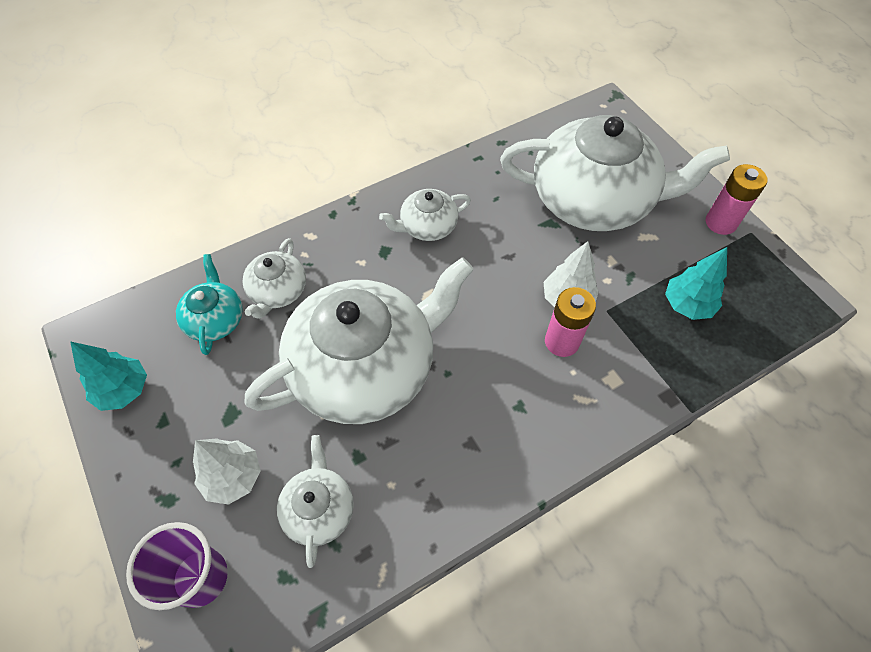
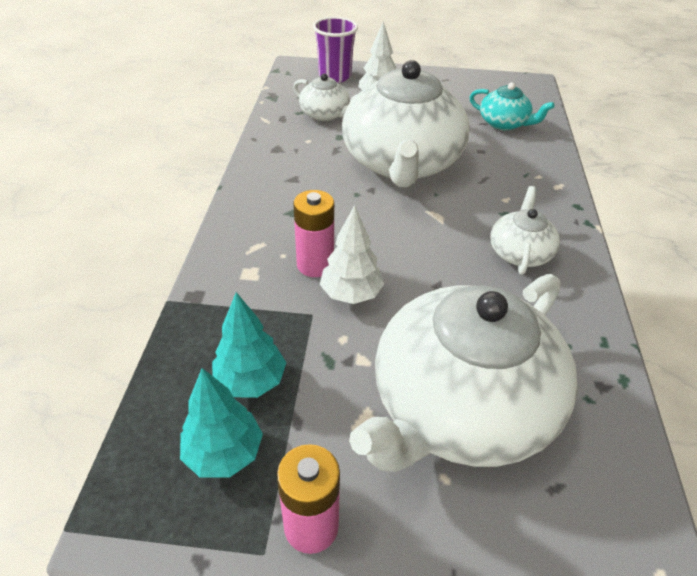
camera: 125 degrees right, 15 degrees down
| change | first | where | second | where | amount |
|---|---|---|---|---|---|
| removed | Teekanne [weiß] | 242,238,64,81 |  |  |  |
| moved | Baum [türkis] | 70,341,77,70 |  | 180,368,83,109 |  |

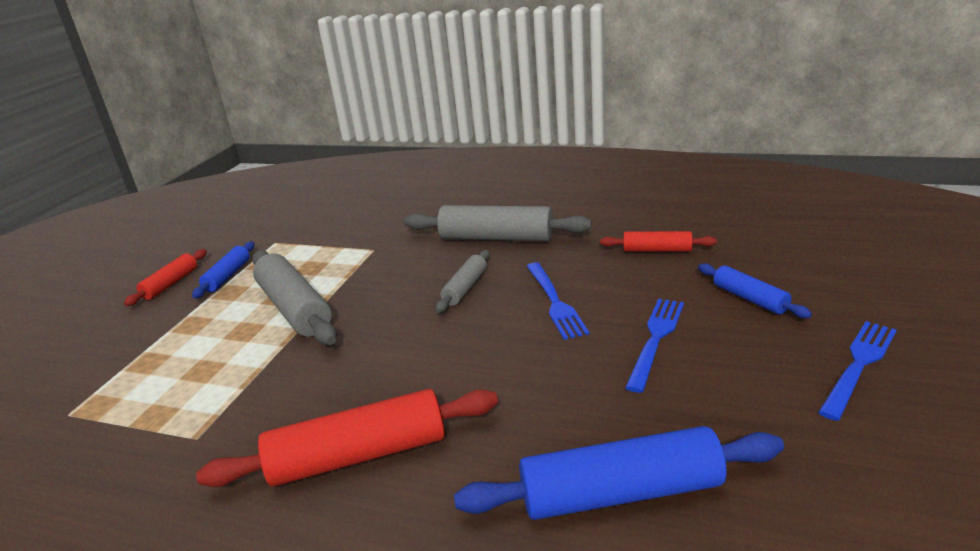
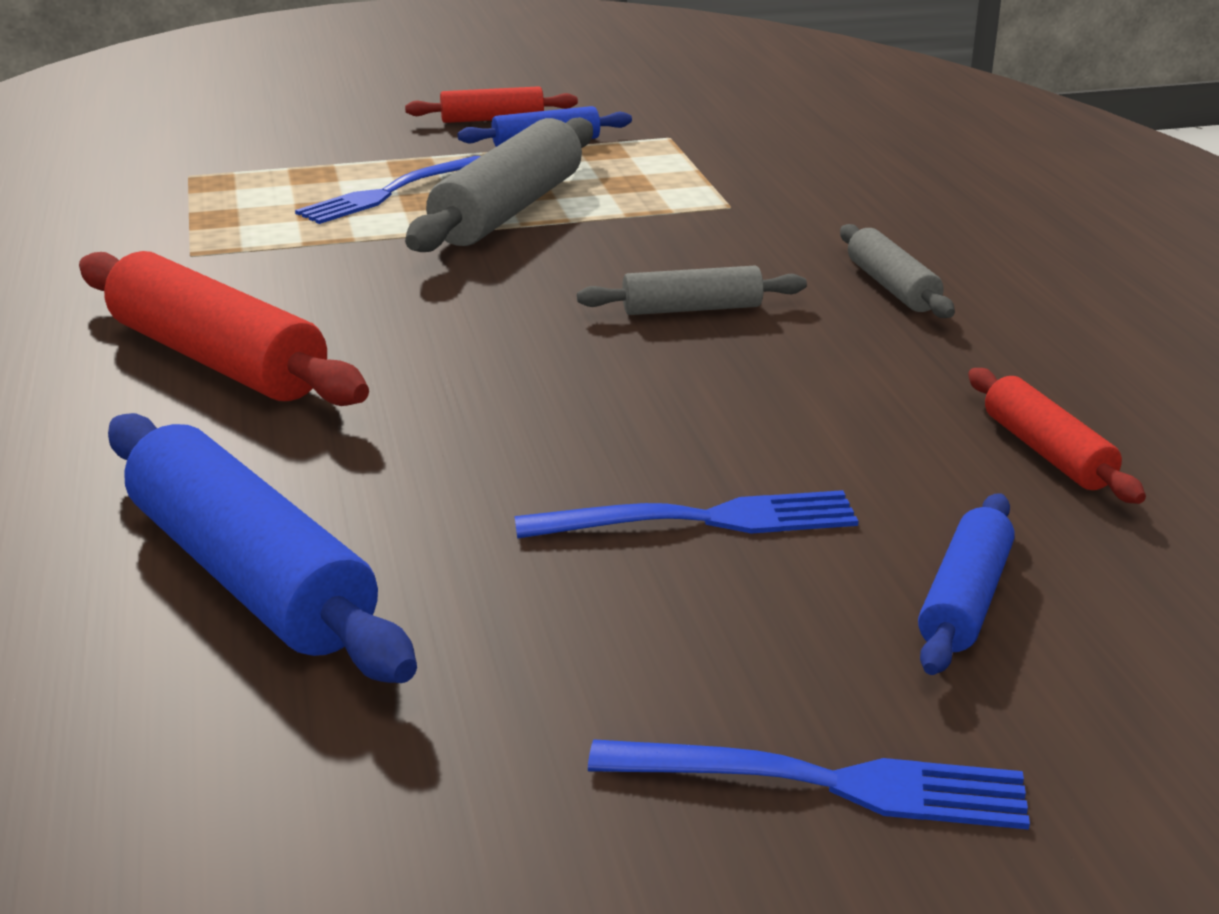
camera: 55 degrees right, 0 degrees up
| change | first | where | second | where | amount |
|---|---|---|---|---|---|
| resized | Nudelholz [grau] | 404,205,188,36 |  | 840,224,115,94 | x0.55 |
| moved | Gabel [blau] | 527,262,62,78 |  | 295,156,186,68 |  |

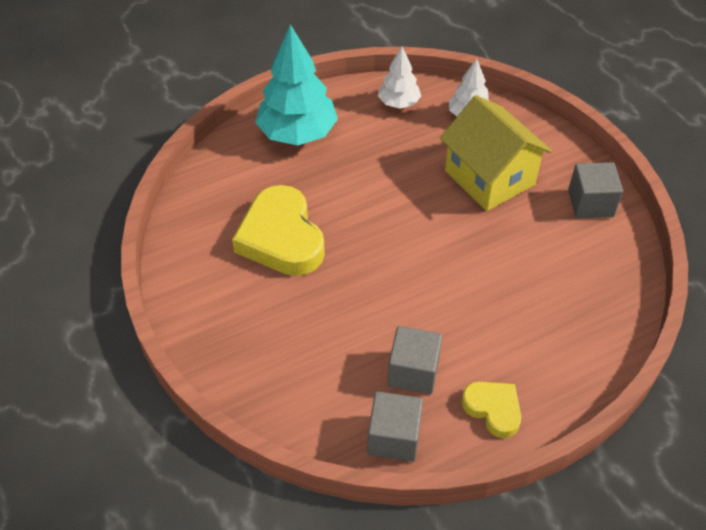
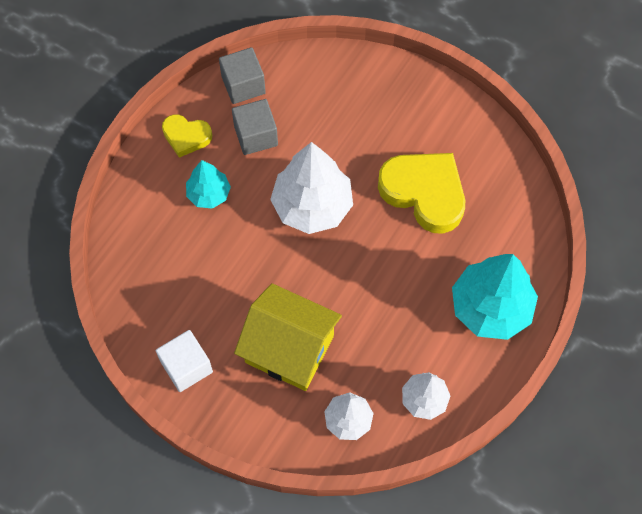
camera: 150 degrees right, 15 degrees up
| change | first | where | second | where | amount |
|---|---|---|---|---|---|
| recoloured | Kubus [grau] | 568,162,55,57 | Kubus [weiß] | 156,330,57,62 |  |
| added |  |  | Baum [weiß] | 270,142,83,92 |  |
| added |  |  | Baum [türkis] | 186,160,45,49 |  |

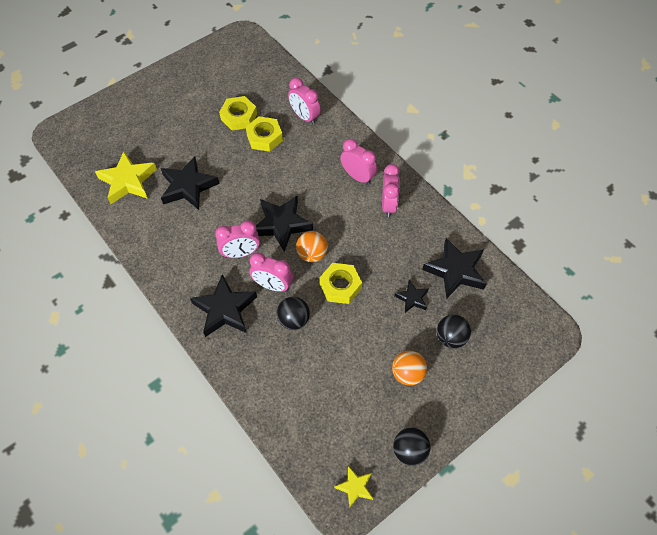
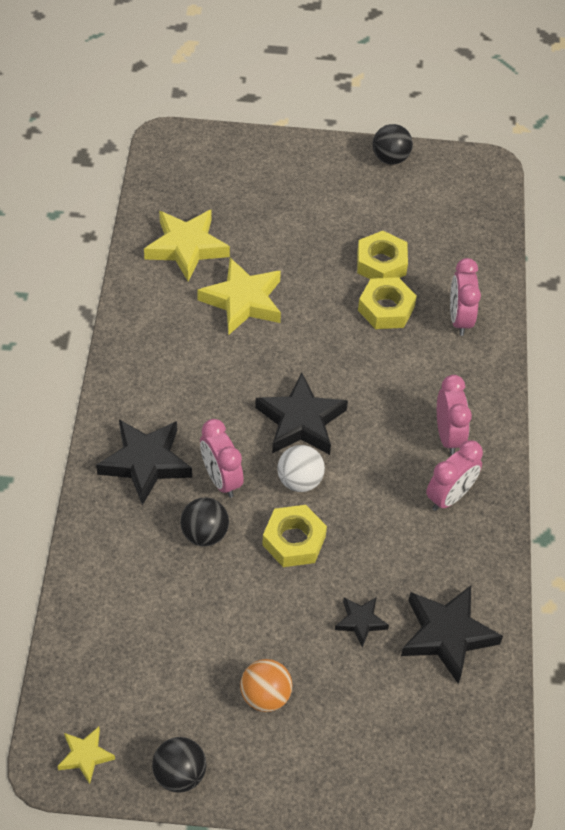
camera: 40 degrees right, 5 degrees down
| change | first | where | second | where | amount |
|---|---|---|---|---|---|
| recoloured | Stern [schwarz] | 161,156,58,54 | Stern [gelb] | 197,258,84,77 |  |
| removed | Wecker [rosa] | 215,220,45,38 |  |  |  |
| recoloured | Ball [orange] | 296,231,32,31 | Ball [weiß] | 278,445,47,47 |  |
| moved | Ball [schwarz] | 437,314,34,34 |  | 372,124,41,41 |  |

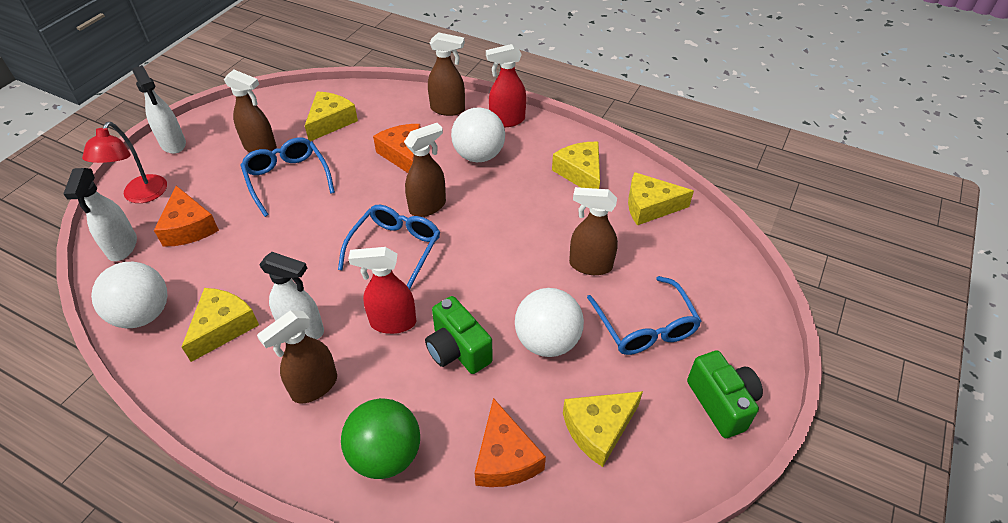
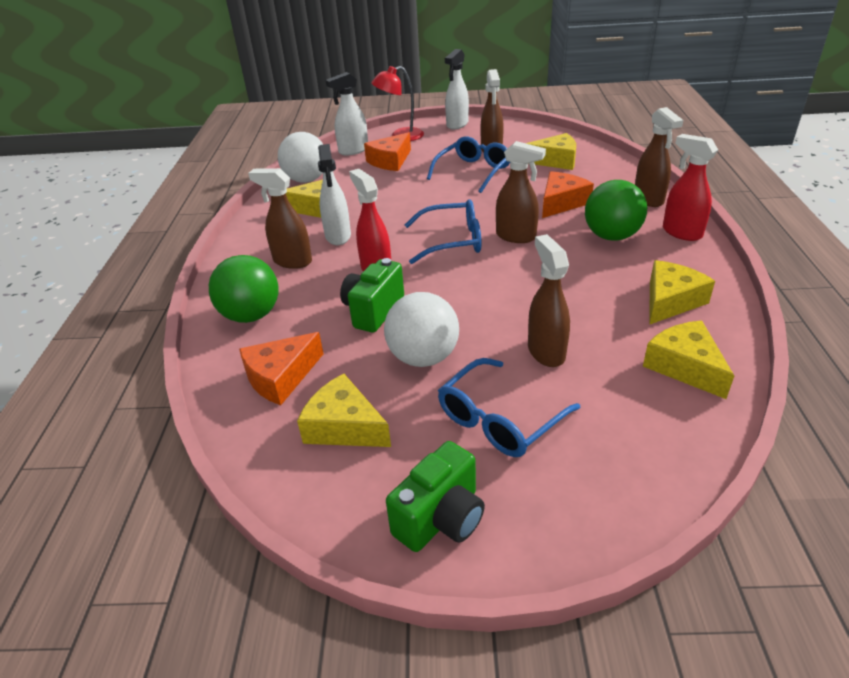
camera: 65 degrees right, 10 degrees down
| change | first | where | second | where | amount |
|---|---|---|---|---|---|
| recoloured | Ball [weiß] | 451,108,54,54 | Ball [grün] | 585,180,62,61 |  |

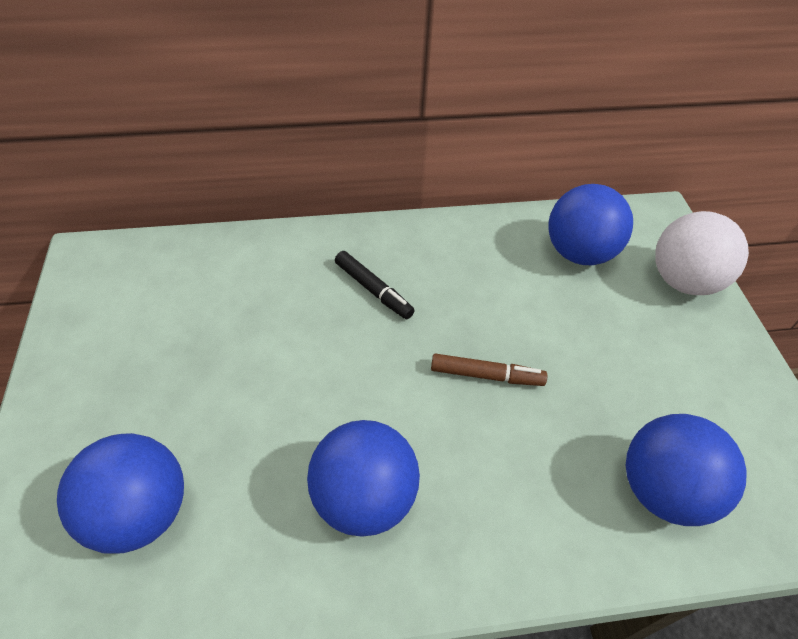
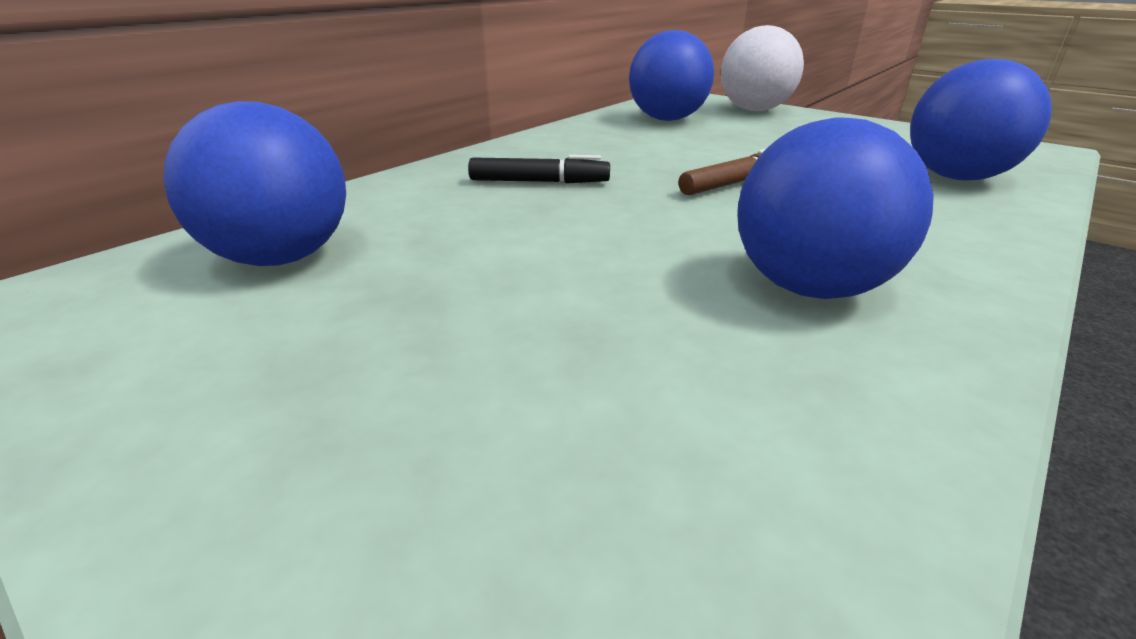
camera: 40 degrees left, 20 degrees down
| change | first | where | second | where | amount |
|---|---|---|---|---|---|
| moved | Ball [blau] | 57,433,127,121 |  | 163,101,183,165 |  |

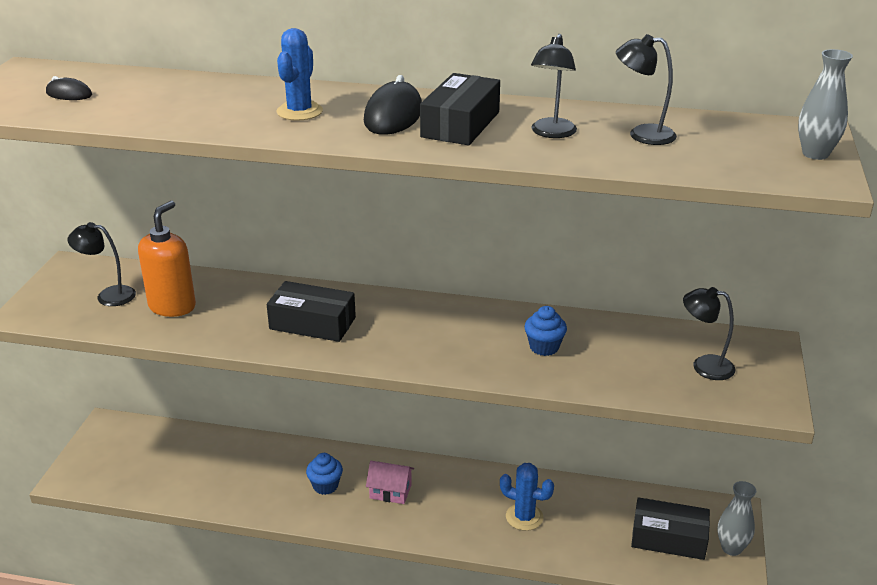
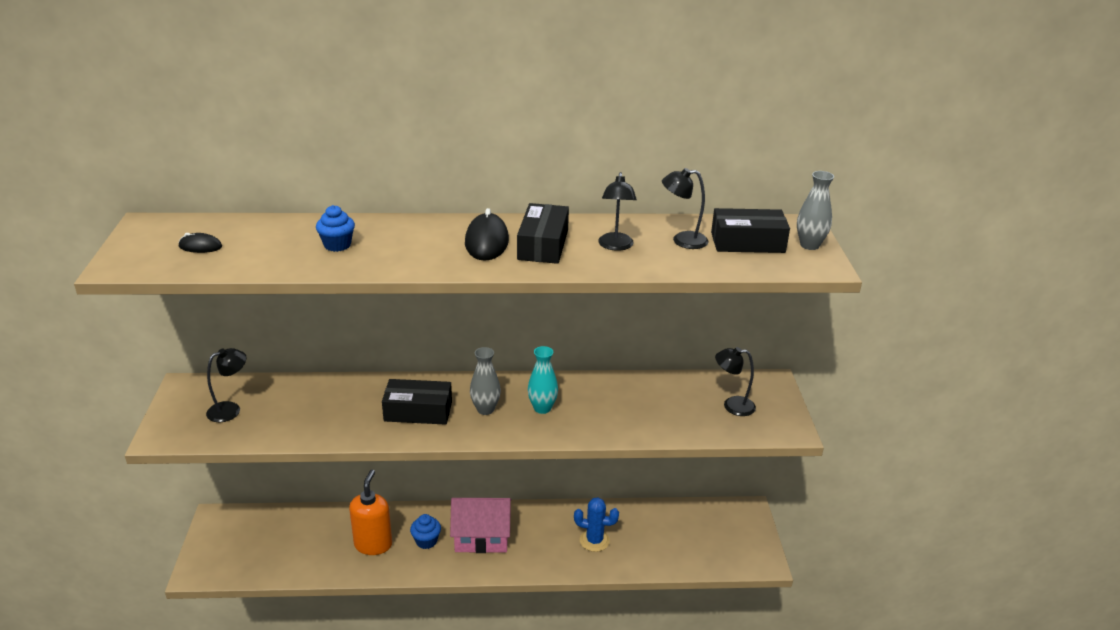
camera: 15 degrees left, 0 degrees up
| change | first | where | second | where | amount |
|---|---|---|---|---|---|
| removed | Kaktus [blau] | 277,28,46,93 |  |  |  |
| moved | Seifenspender [orange] | 138,201,58,116 |  | 349,470,43,85 |  |
| turned | Lampe [schwarz] | 67,222,69,84 |  | 206,348,40,74 | 150 degrees clockwise |
| moved | Muffin [blau] | 524,306,43,50 |  | 316,205,39,47 |  |
| resized | Haus [rosa] | 366,461,48,43 |  | 450,498,61,55 | x1.72 |
| moved | Vase [grau] | 718,481,38,75 |  | 470,347,31,68 |  |
| moved | Schachtel [schwarz] | 631,497,79,63 |  | 711,208,79,45 |  |
| added |  |  | Vase [türkis] | 528,346,30,68 |  |

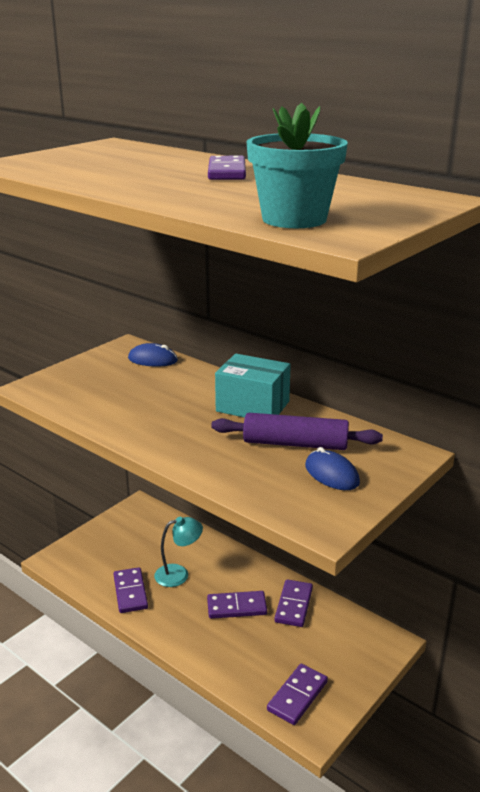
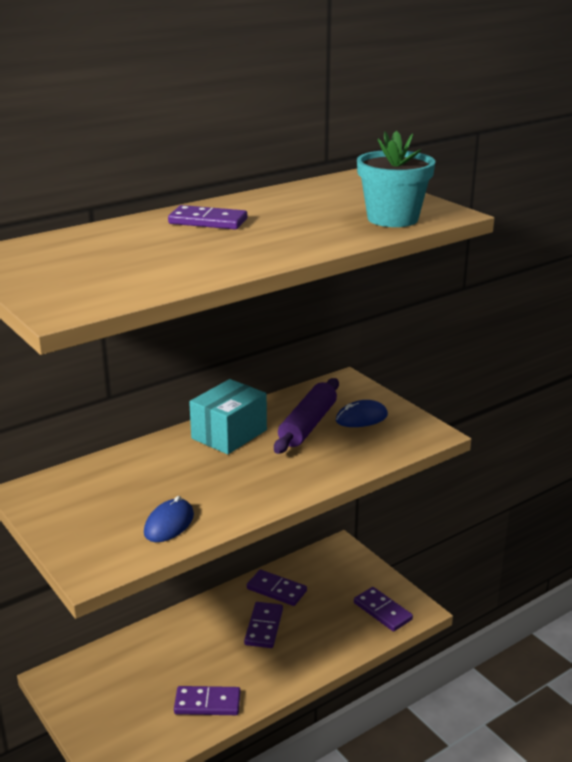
camera: 75 degrees left, 0 degrees up
| change | first | where | second | where | amount |
|---|---|---|---|---|---|
| moved | Computermaus [blau] | 128,343,50,24 |  | 144,496,50,46 |  |
| removed | Lampe [türkis] | 154,517,49,70 |  |  |  |

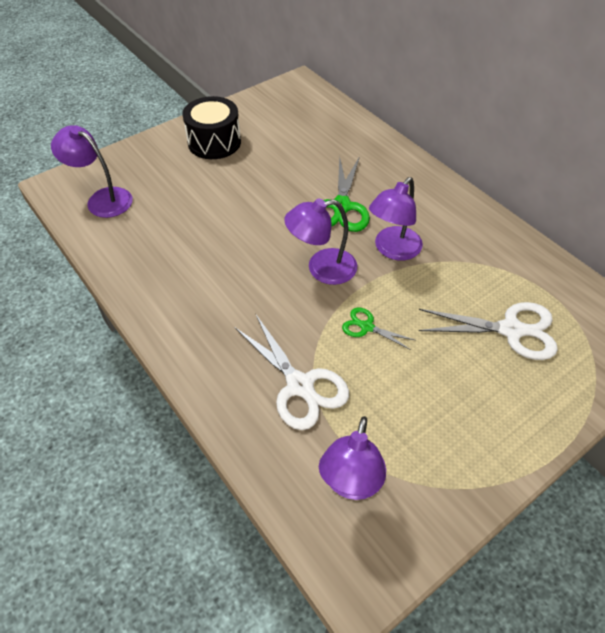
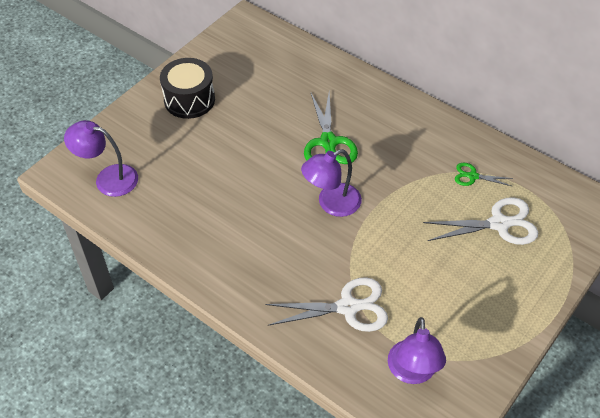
camera: 15 degrees left, 0 degrees up
| change | first | where | second | where | amount |
|---|---|---|---|---|---|
| removed | Lampe [lila] | 369,177,54,84 |  |  |  |
| moved | Schere [grün] | 342,307,73,43 |  | 455,163,58,23 |  |
| turned | Schere [weiß] | 235,315,114,115 |  | 266,277,122,55 | 45 degrees counterclockwise |

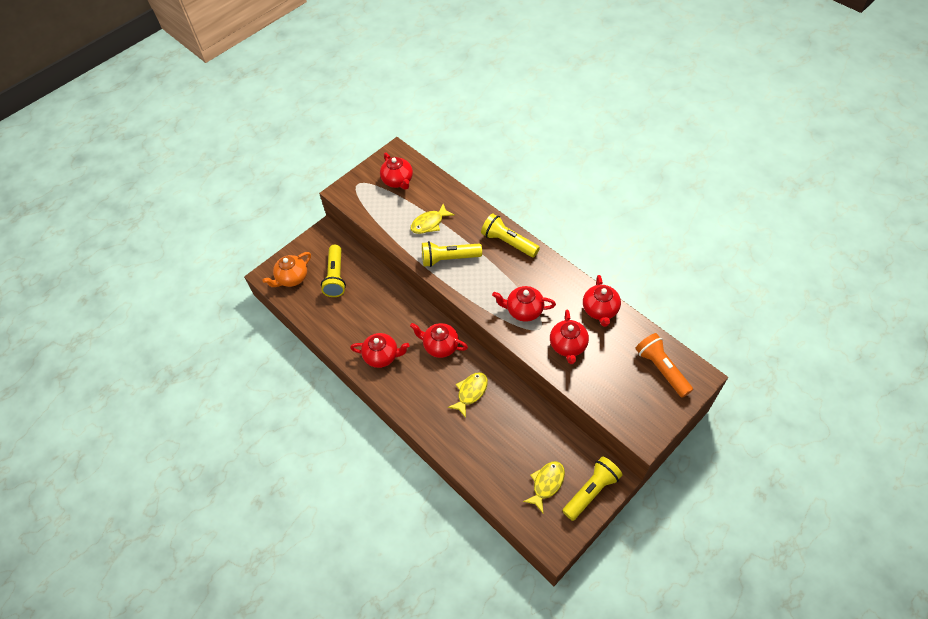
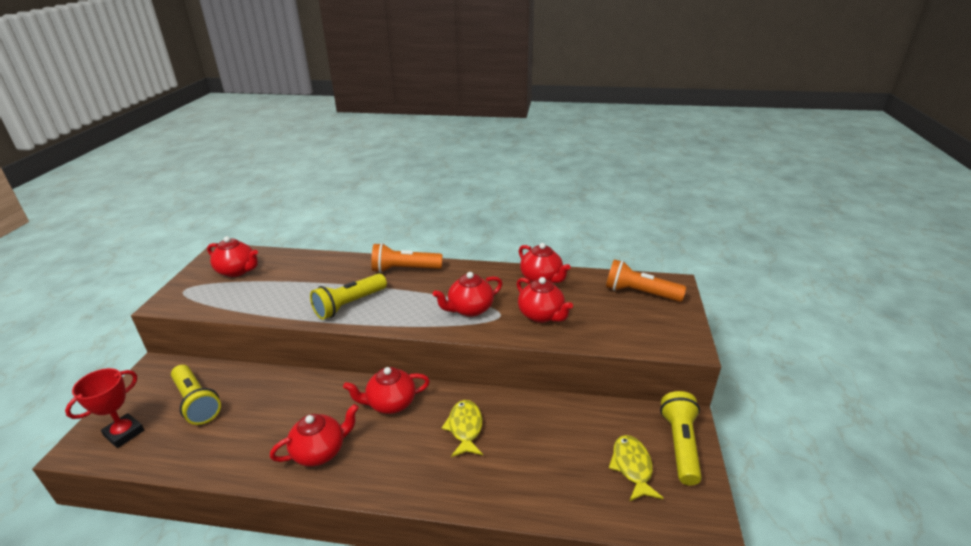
camera: 40 degrees left, 25 degrees down
| change | first | where | second | where | amount |
|---|---|---|---|---|---|
| removed | Fisch [gelb] | 411,204,44,30 |  |  |  |
| recoloured | Taschenlampe [gelb] | 481,214,59,43 | Taschenlampe [orange] | 371,243,71,30 |  |
| replaced | Teekanne [orange] | 262,252,49,35 | Pokal [rot] | 65,368,79,80 |  |

